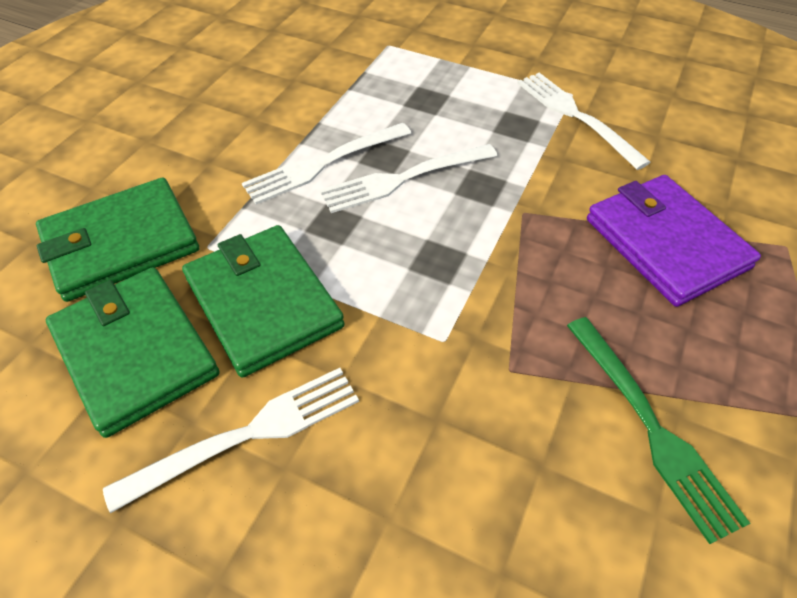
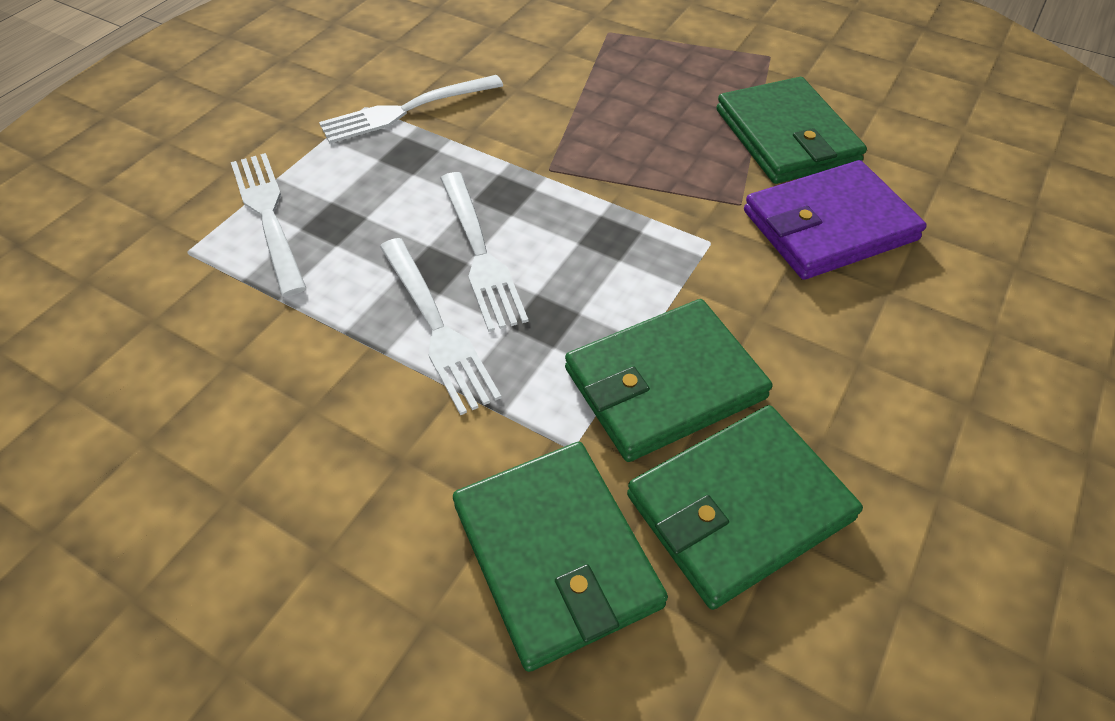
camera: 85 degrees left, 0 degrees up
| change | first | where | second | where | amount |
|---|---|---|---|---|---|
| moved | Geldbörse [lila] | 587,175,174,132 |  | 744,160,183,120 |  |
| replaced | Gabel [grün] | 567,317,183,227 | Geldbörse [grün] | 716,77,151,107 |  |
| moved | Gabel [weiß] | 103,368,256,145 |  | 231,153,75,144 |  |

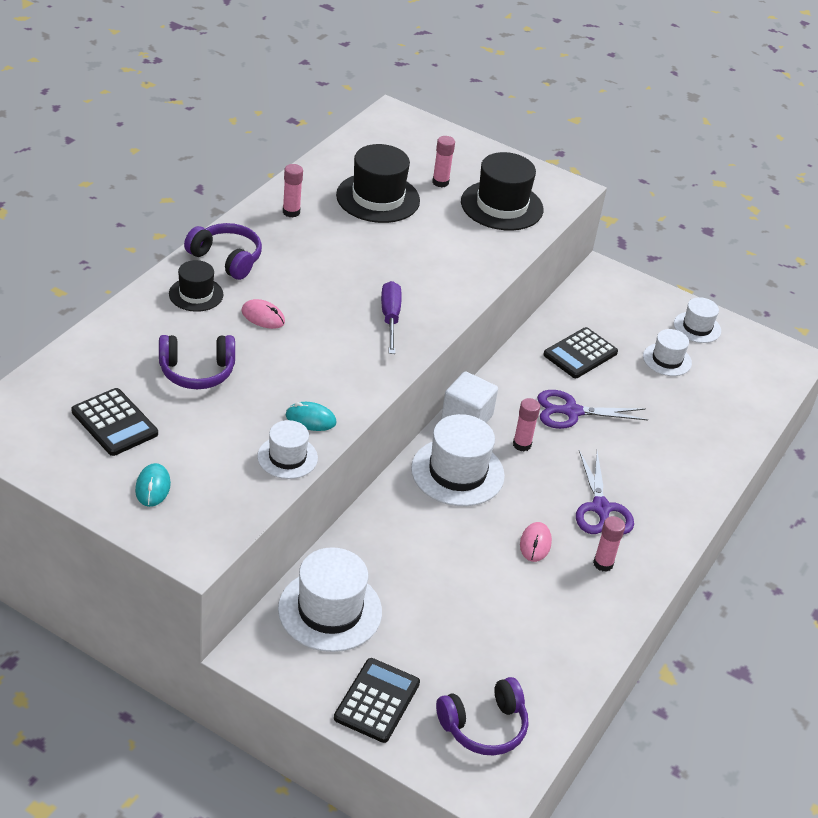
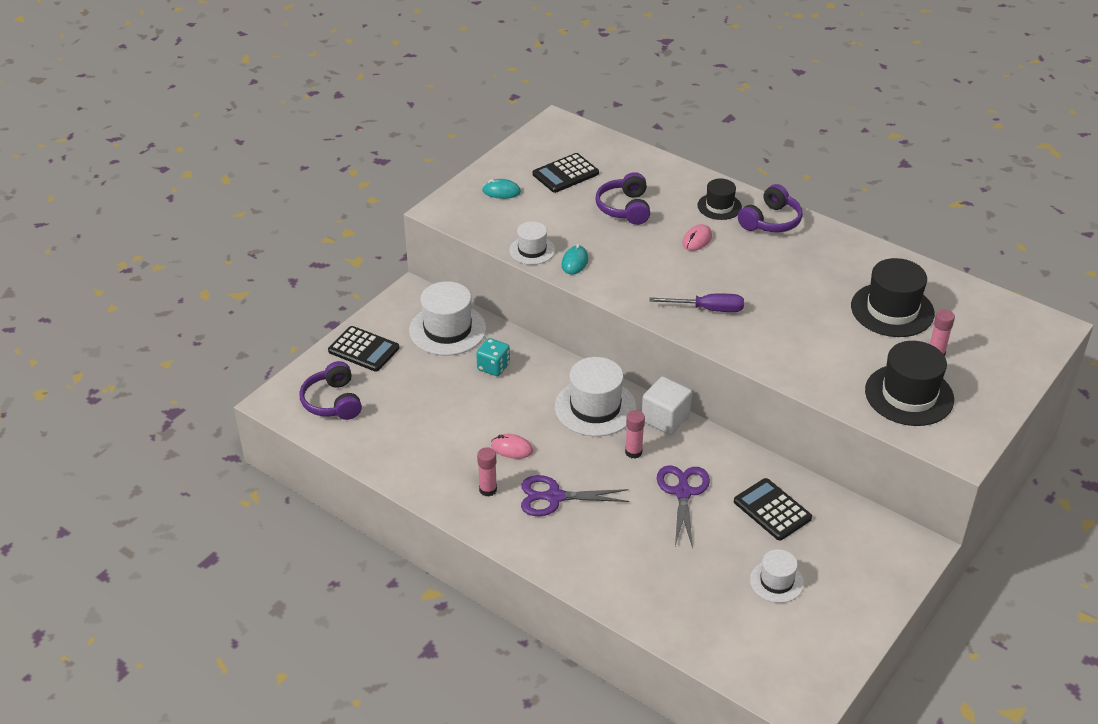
camera: 100 degrees right, 0 degrees up
| change | first | where | second | where | amount |
|---|---|---|---|---|---|
| removed | Klebestift [rosa] | 283,164,20,54 |  |  |  |
| removed | Hut [weiß] | 674,297,47,46 |  |  |  |
| added |  |  | Spielwürfel [türkis] | 476,338,34,38 |  |

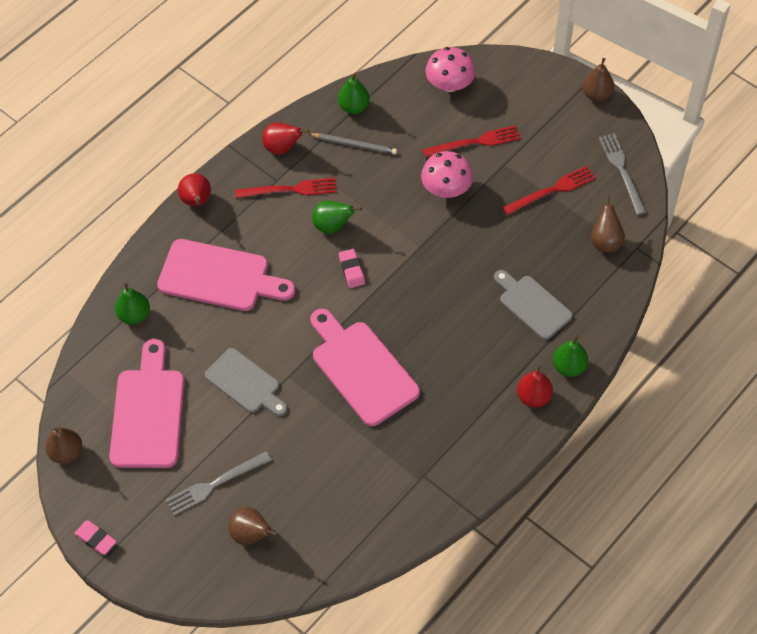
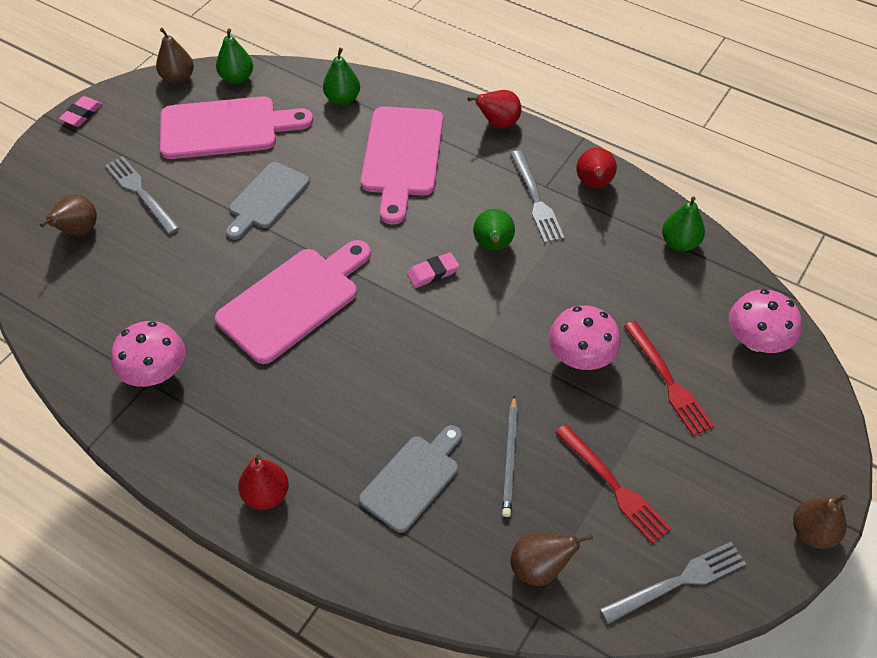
camera: 80 degrees right, 5 degrees down
| change | first | where | second | where | amount |
|---|---|---|---|---|---|
| moved | Bleistift [grau] | 309,133,88,22 |  | 502,395,16,122 |  |
| recoloured | Gabel [rot] | 235,178,101,20 | Gabel [grau] | 510,150,55,93 |  |
| moved | Birne [grün] | 553,335,35,42 |  | 216,29,37,55 |  |
| added |  |  | Pilz [rosa] | 111,321,74,66 |  |

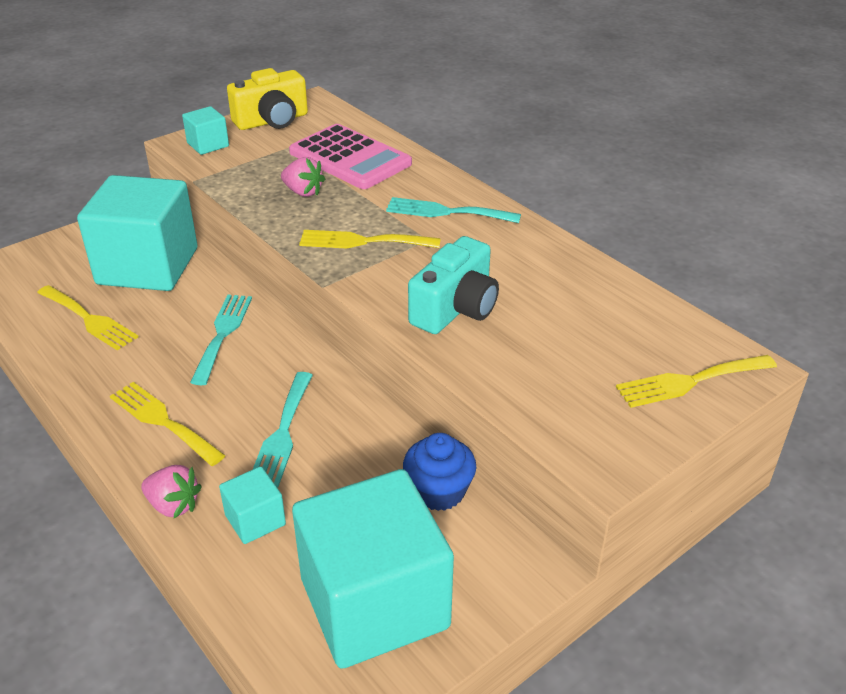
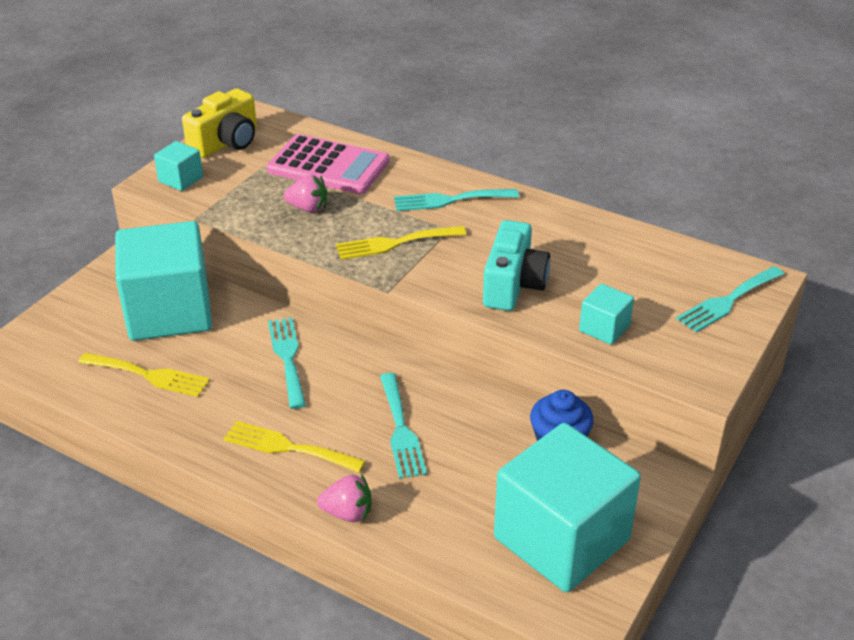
camera: 20 degrees left, 0 degrees up
| change | first | where | second | where | amount |
|---|---|---|---|---|---|
| recoloured | Gabel [gelb] | 616,355,161,53 | Gabel [türkis] | 676,266,108,67 |  |
| moved | Kubus [türkis] | 219,466,67,78 |  | 579,284,55,61 |  |

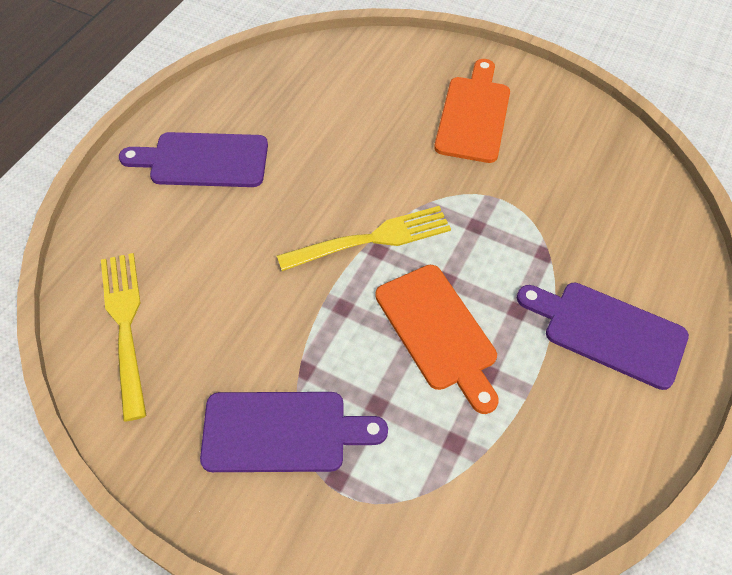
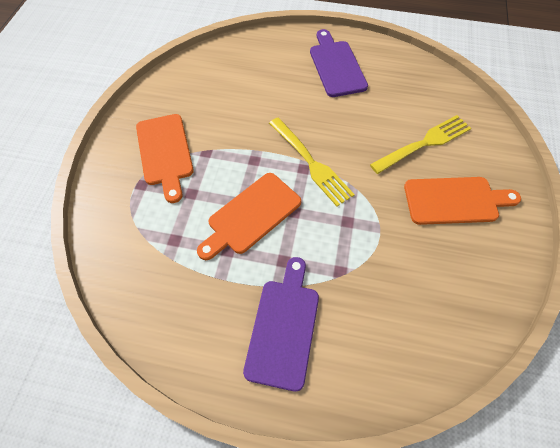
camera: 75 degrees right, 5 degrees up
| change | first | where | second | where | amount |
|---|---|---|---|---|---|
| moved | Gabel [gelb] | 101,253,45,168 |  | 370,115,101,59 |  |
| recoloured | Schneidebrett [lila] | 200,392,188,80 | Schneidebrett [orange] | 136,114,58,89 |  |

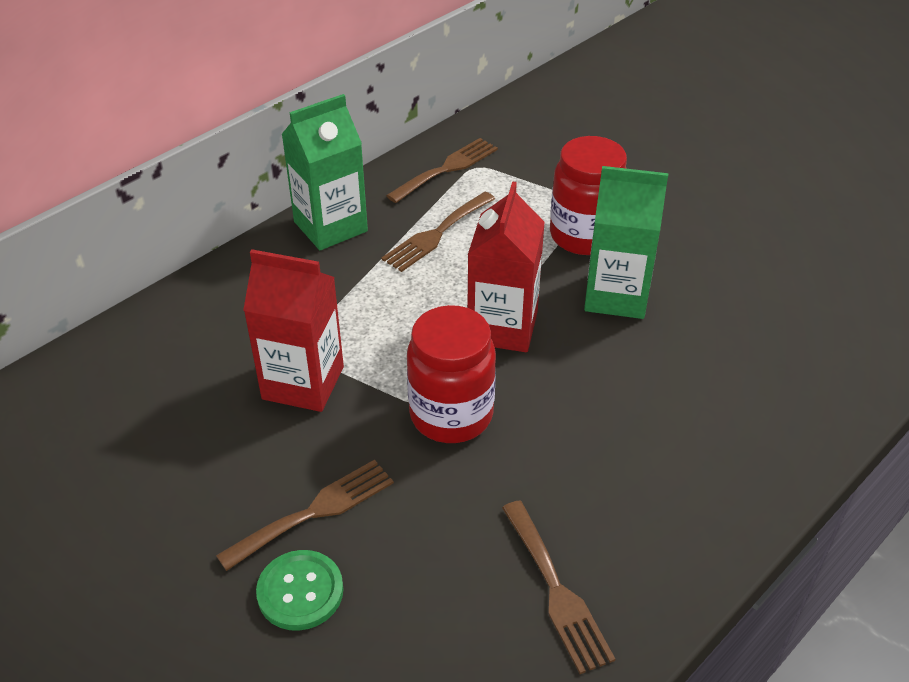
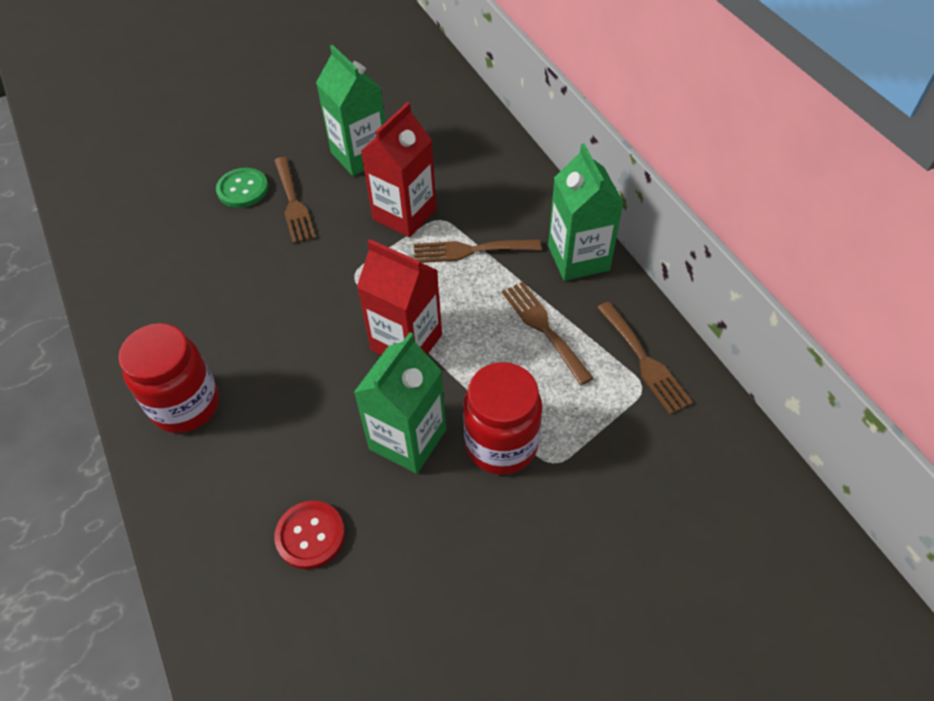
camera: 110 degrees right, 10 degrees up
| change | first | where | second | where | amount |
|---|---|---|---|---|---|
| moved | Einmachglas [rot] | 407,305,89,138 |  | 118,323,101,110 |  |
| moved | Gabel [braun] | 502,500,114,174 |  | 414,239,127,24 |  |
| added |  |  | Getränkekarton [grün] | 316,45,69,131 |  |
| added |  |  | Knopf [rot] | 274,501,71,68 |  |

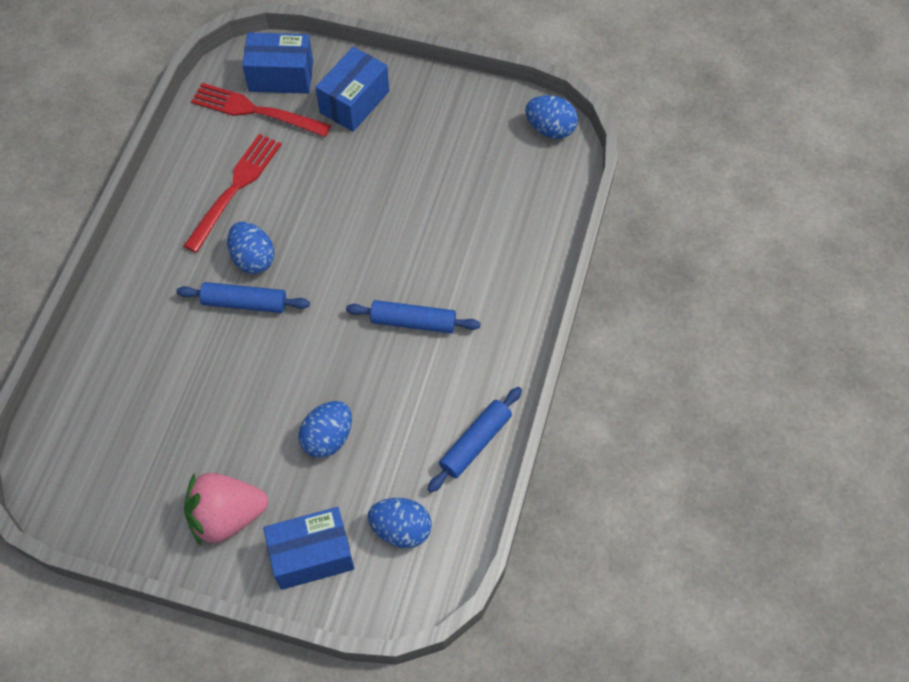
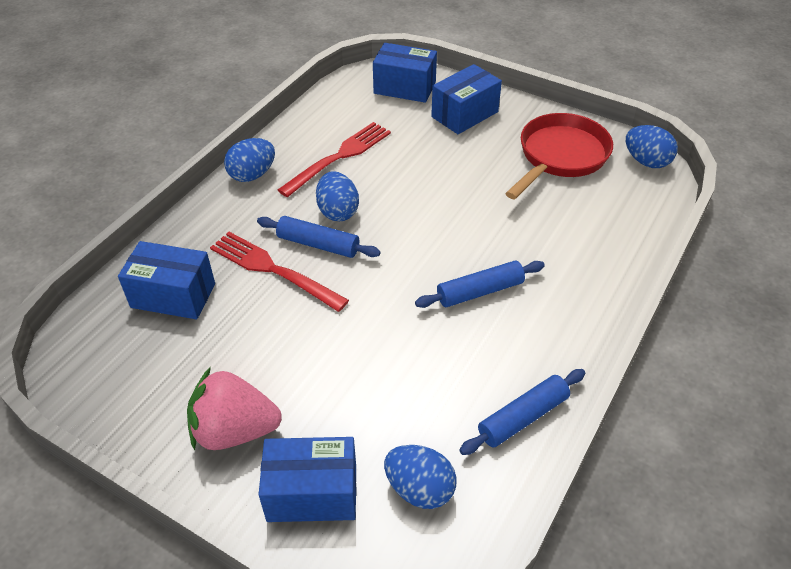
camera: 15 degrees right, 15 degrees down
| change | first | where | second | where | amount |
|---|---|---|---|---|---|
| moved | Gabel [rot] | 191,83,140,54 |  | 210,232,139,80 |  |
| turned | Nudelholz [blau] | 346,300,135,33 |  | 415,261,130,47 | 45 degrees counterclockwise |
| moved | Ei [blau] | 298,401,54,57 |  | 224,138,51,44 |  |
| added |  |  | Pfanne [rot] | 505,113,108,86 |  |
| added |  |  | Schachtel [blau] | 118,241,97,78 |  |

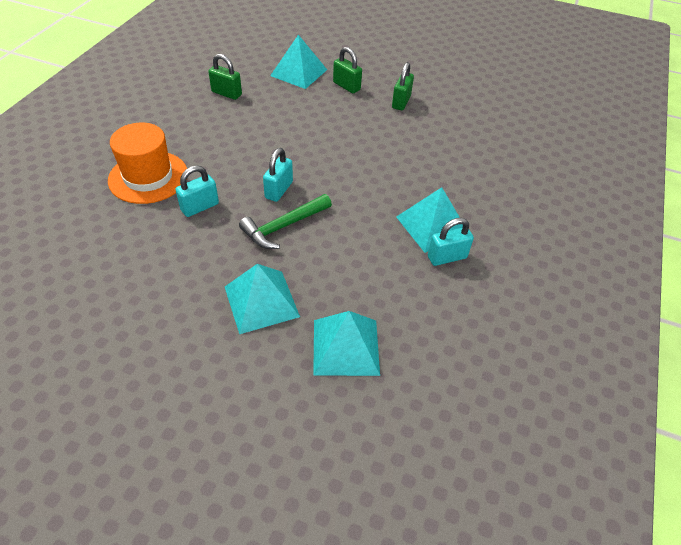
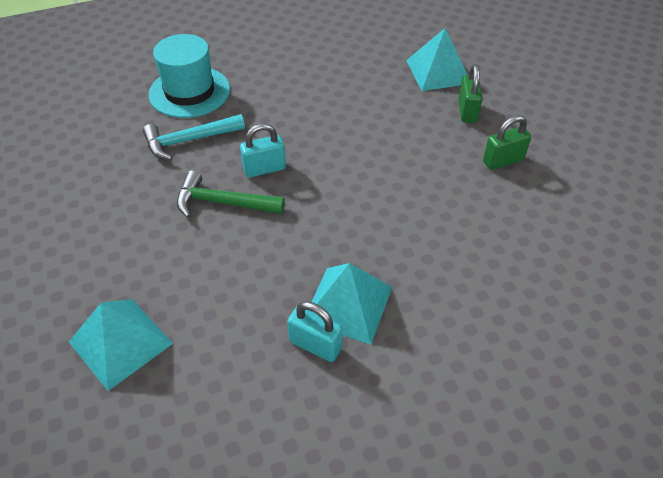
camera: 50 degrees right, 0 degrees up
| change | first | where | second | where | amount |
|---|---|---|---|---|---|
| removed | Vorhängeschloss [grün] | 208,54,34,46 |  |  |  |
| recoloured | Hut [orange] | 108,123,79,81 | Hut [türkis] | 149,34,81,84 |  |
| replaced | Vorhängeschloss [türkis] | 175,165,44,52 | Hammer [türkis] | 143,114,102,46 |  |
| removed | Pyramide [türkis] | 225,264,75,70 |  |  |  |

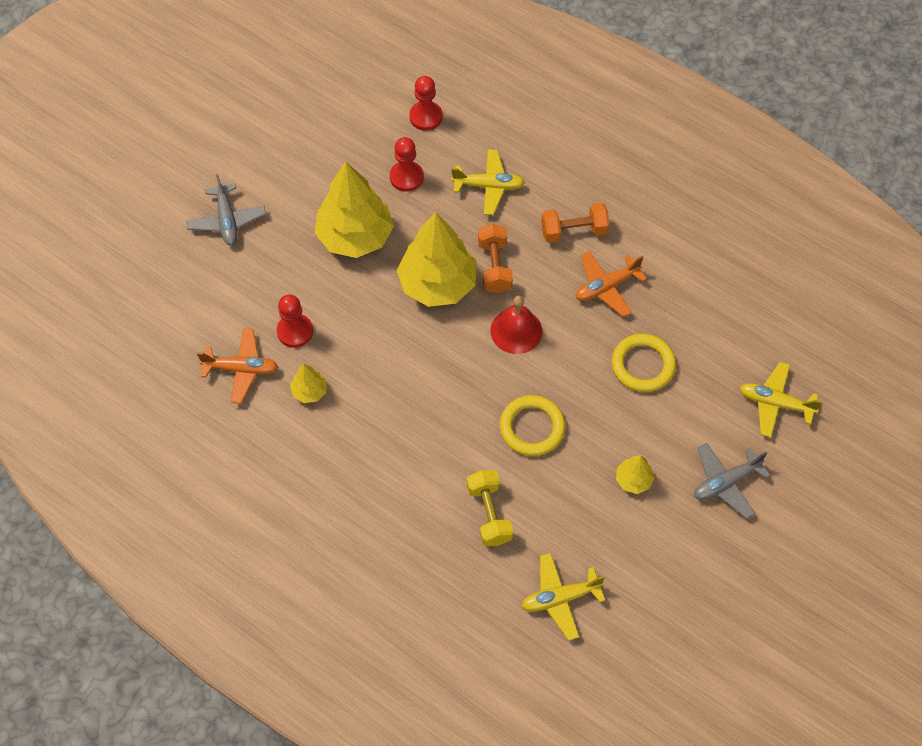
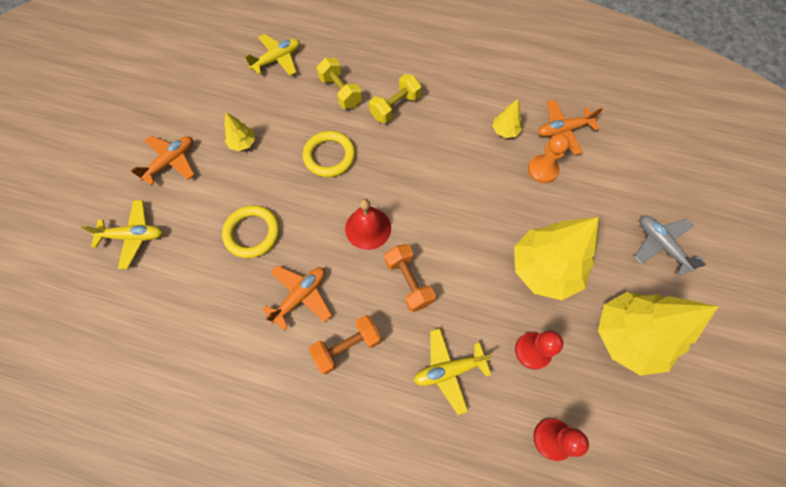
camera: 160 degrees right, 5 degrees up
| change | first | where | second | where | amount |
|---|---|---|---|---|---|
| moved | Baum [gelb] | 397,212,80,95 |  | 598,292,121,84 |  |
| recoloured | Bauer [rot] | 277,294,36,54 | Bauer [orange] | 528,134,41,49 |  |
| recoloured | Flugzeug [grau] | 694,443,76,76 | Flugzeug [orange] | 130,136,65,50 |  |
| added |  |  | Hantel [gelb] | 369,74,53,49 |  |

